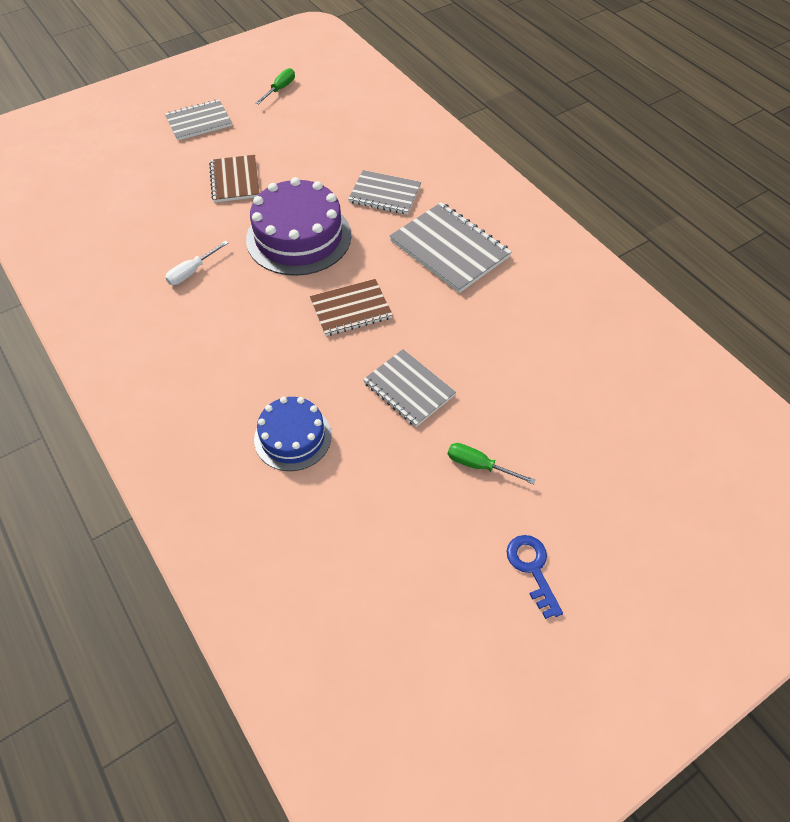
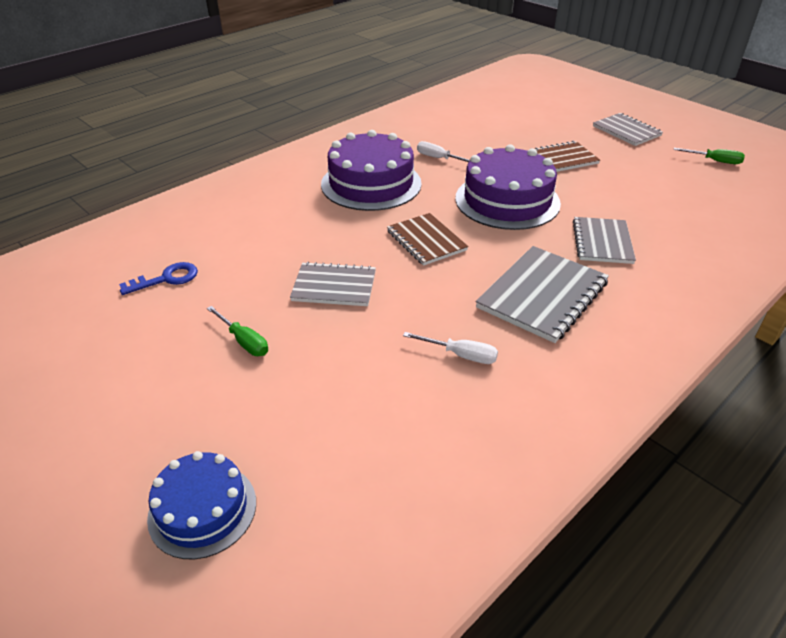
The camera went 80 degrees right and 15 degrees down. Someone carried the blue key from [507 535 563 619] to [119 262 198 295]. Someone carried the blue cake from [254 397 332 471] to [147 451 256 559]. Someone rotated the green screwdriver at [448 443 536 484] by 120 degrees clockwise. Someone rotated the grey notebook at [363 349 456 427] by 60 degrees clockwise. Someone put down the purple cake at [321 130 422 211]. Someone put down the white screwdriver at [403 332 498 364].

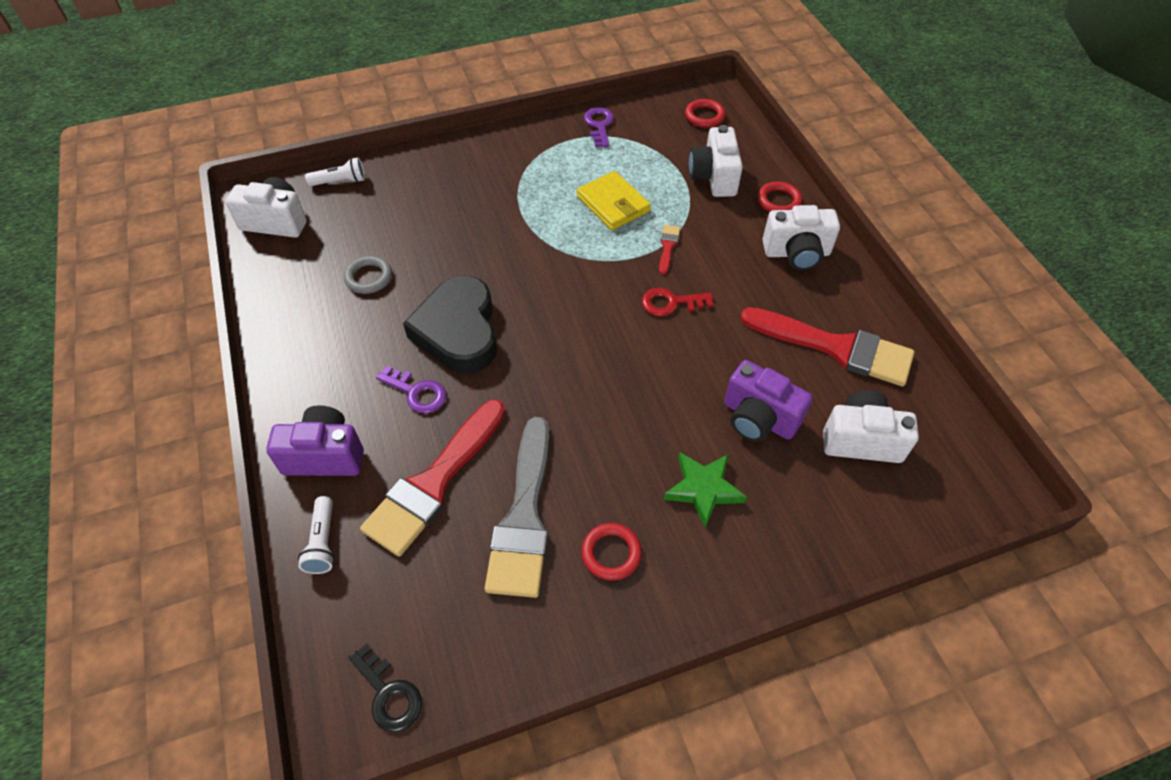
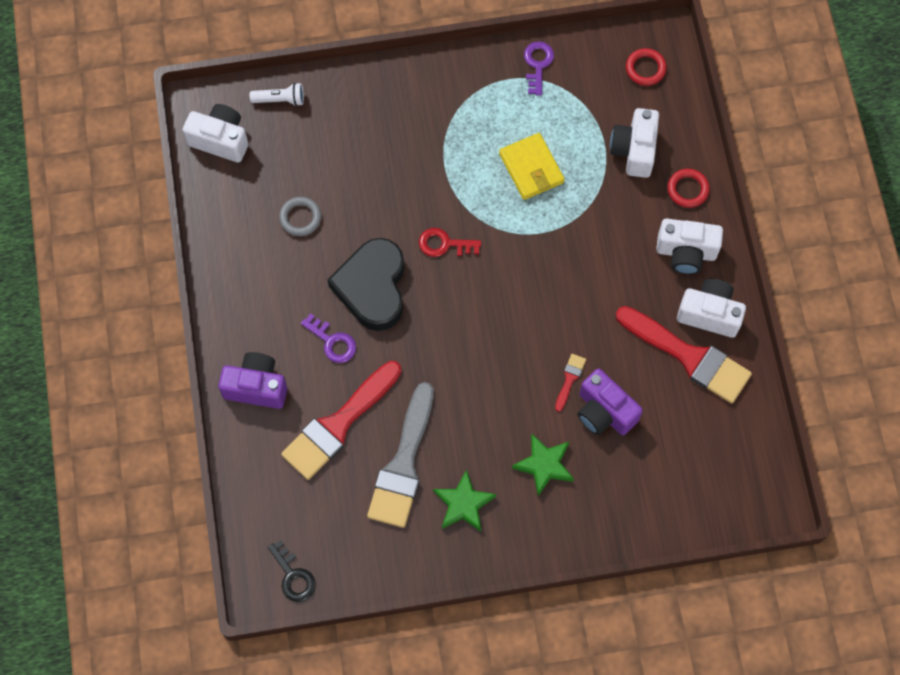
The camera went 10 degrees right and 15 degrees up. Someone carried the red key from [642 288 713 316] to [419 228 481 257]. Someone swapped the red ring at [581 523 642 581] for the green star at [433 469 496 532]. Someone carried the red brush from [659 225 680 275] to [555 354 586 412]. Someone carried the white camera from [823 390 919 463] to [677 279 746 338]. Someone took away the white flashlight at [298 496 335 574].

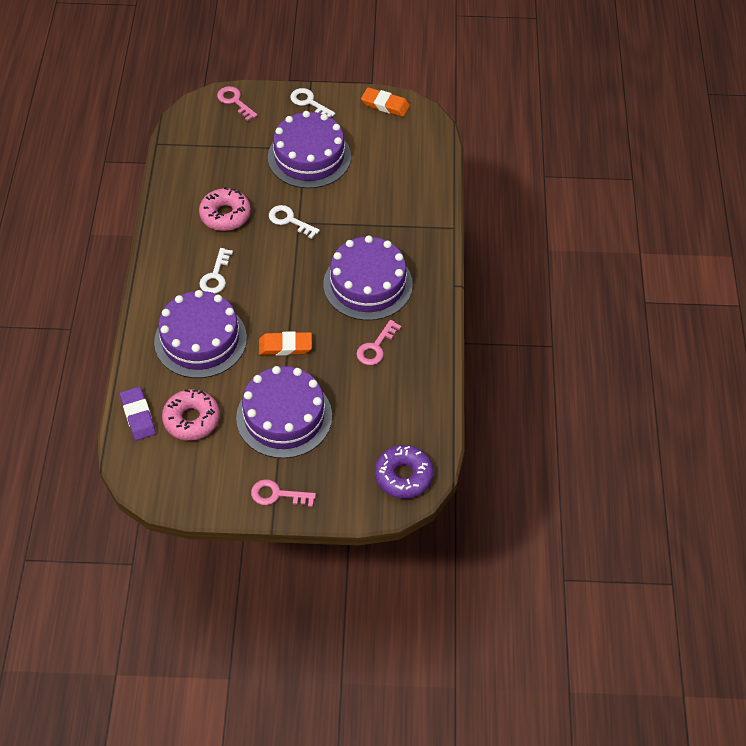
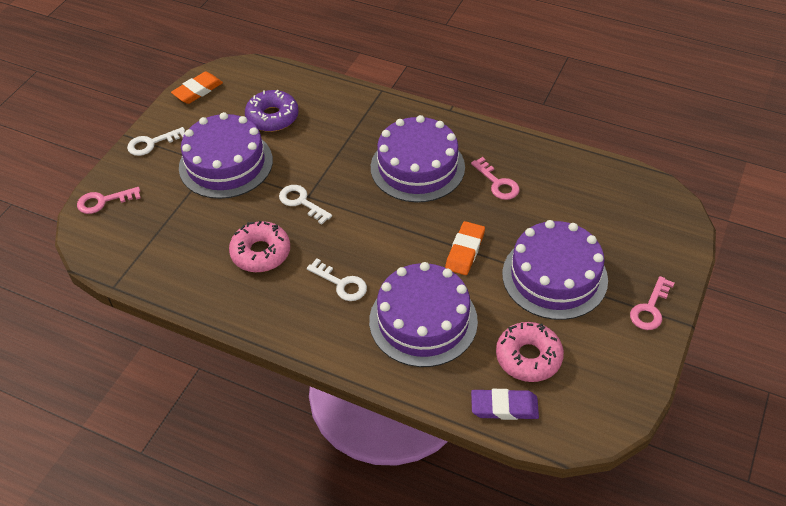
The camera went 65 degrees left and 5 degrees down. Someone carried the purple donut from [375 445 434 499] to [245 90 299 132]. Someone rotated the white key at [269 205 320 239] by 75 degrees clockwise.

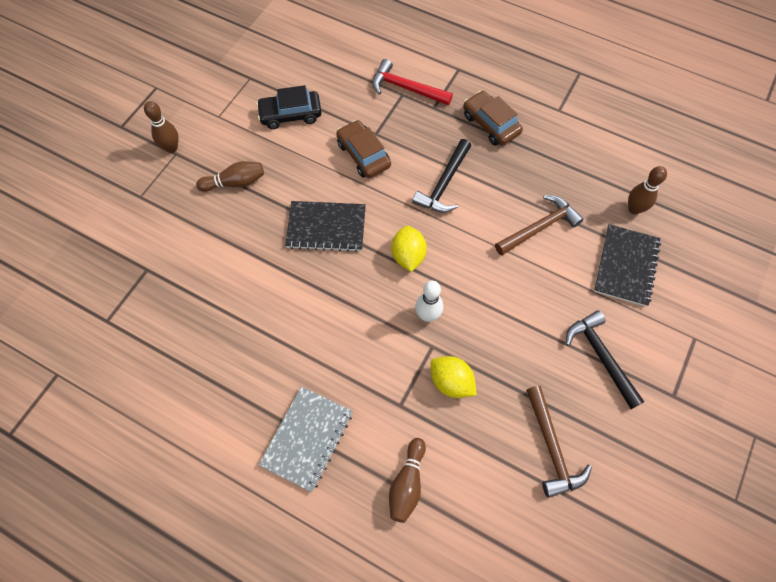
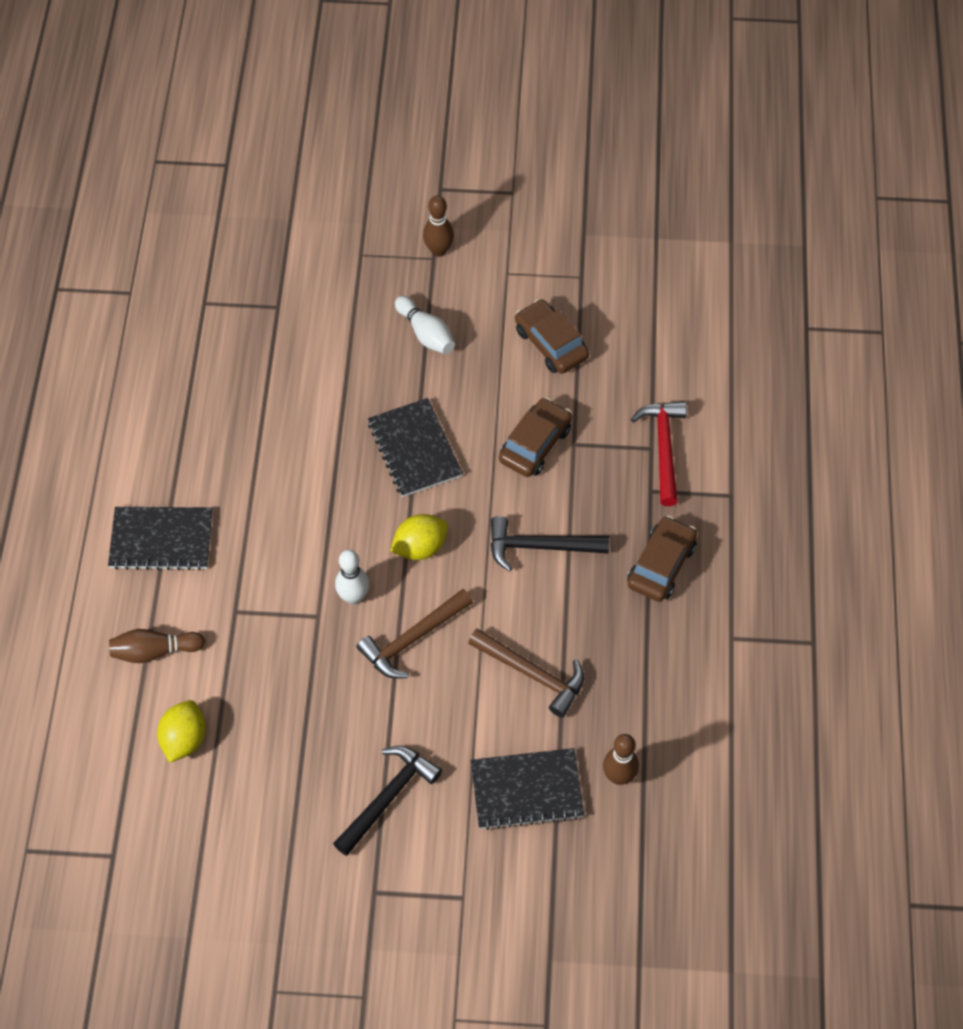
The camera went 65 degrees right and 5 degrees down. Someone repainted the grey notebook at [258 386 353 492], which became the black notebook at [108 507 213 571]. Someone carried the yellow lemon from [430 356 477 398] to [157 700 206 763]. Someone carried the brown hammer from [526 386 592 498] to [356 589 473 679]. Someone repainted the brown bowling pin at [196 161 264 192], which became the white bowling pin at [395 296 455 354]. Someone repainted the black car at [256 85 322 129], which became the brown car at [515 299 589 374].

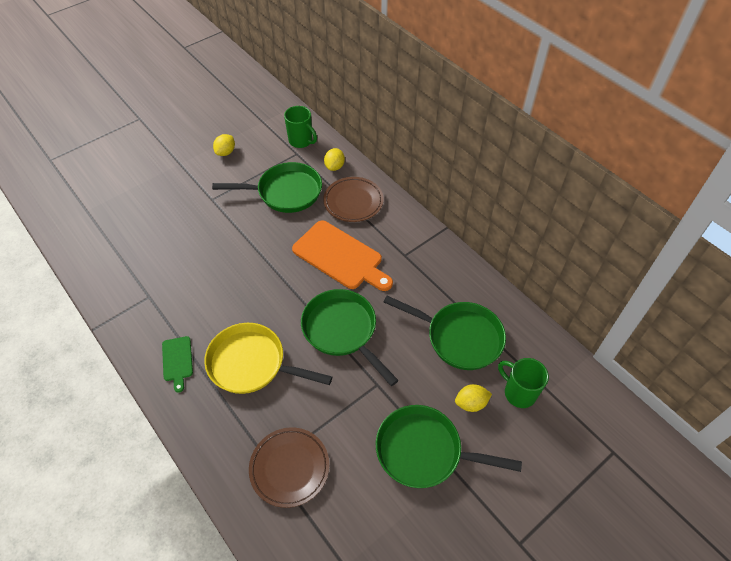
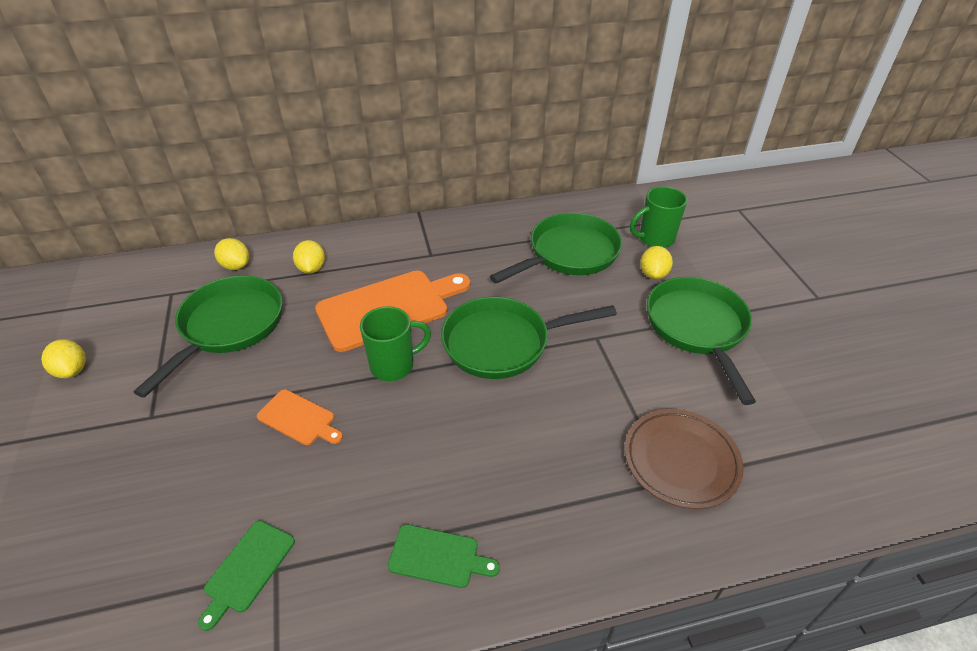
The camera went 65 degrees left and 10 degrees down. Someone put down the green cutting board at [198 521 295 631]. Someone put down the orange cutting board at [257 389 343 445]. Someone swapped the brown plate at [323 177 384 222] for the yellow lemon at [293 240 325 274]. Someone carried the green mug from [284 106 317 148] to [360 306 431 381]. Someone rotated the green pan at [376 405 522 488] by 135 degrees clockwise. Someone took away the yellow pan at [204 323 332 394].

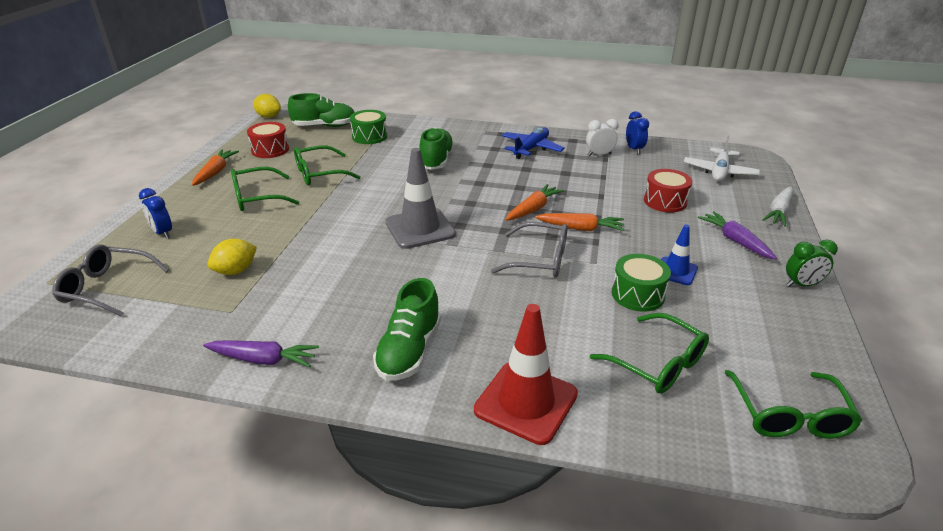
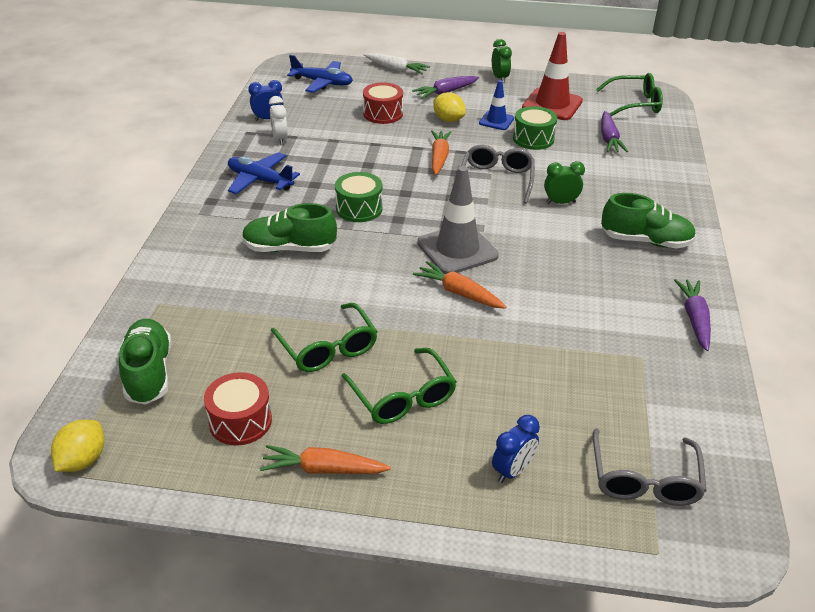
The camera went 95 degrees left and 5 degrees up. Someone repainted the white plane at [684 135 760 182], which became the blue plane at [287 55 353 93]. Someone carried the green drum from [350 110 387 144] to [335 172 383 222]. Someone carried the orange carrot from [505 184 564 221] to [413 261 507 309]. Someone carried the yellow lemon from [207 239 257 275] to [433 92 466 122]. Someone carried the red traffic cone from [474 304 578 445] to [522 32 583 120]. Someone put down the green clock at [544 161 585 204]. Someone swapped the green glasses at [590 313 709 394] for the purple carrot at [601 111 628 152].

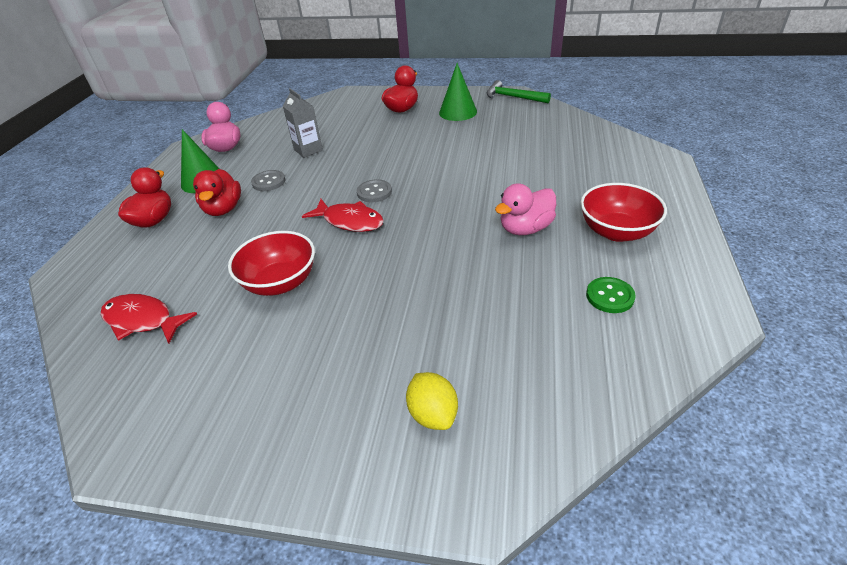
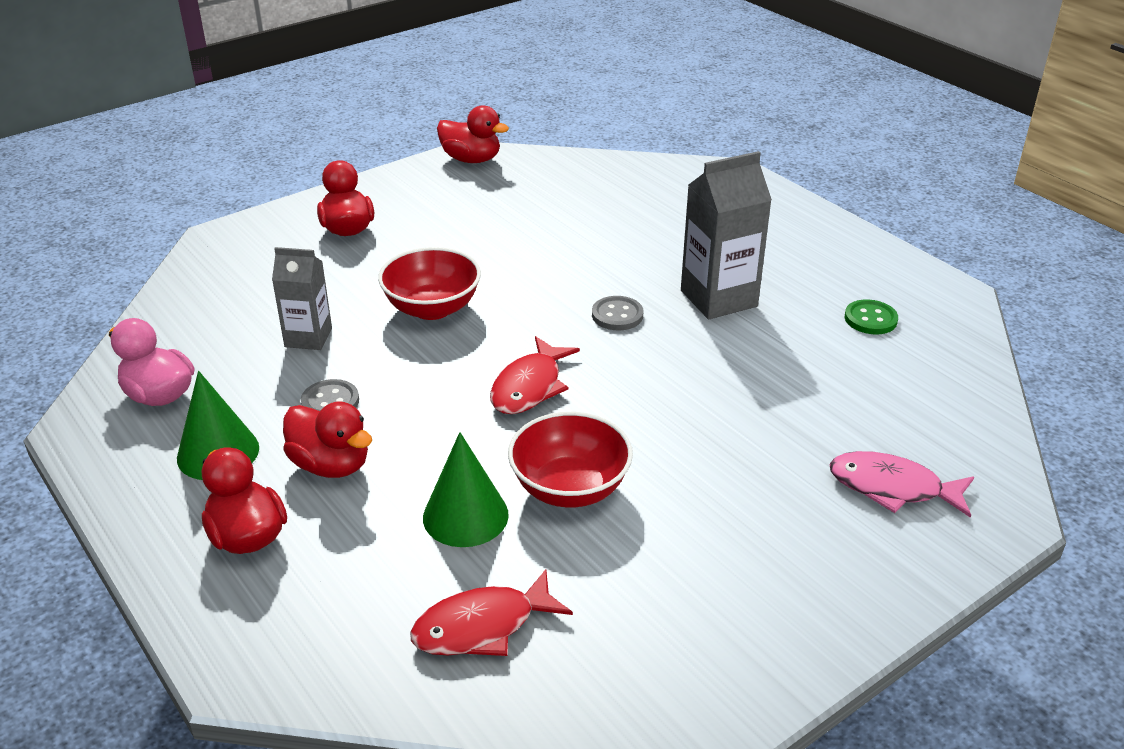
The camera went 50 degrees left and 5 degrees down. Someone carried the red bowl from [580 183 667 242] to [378 247 481 320]. Someone carried the green cone from [439 63 477 121] to [423 432 509 547]. Someone swapped the green hammer at [487 80 551 103] for the red duck at [437 105 509 163]. Someone rotated the red fish at [302 199 384 232] by 135 degrees clockwise. Someone carried the grey button from [357 179 392 202] to [592 296 643 330]. Someone swapped the pink duck at [495 183 556 235] for the grey carton at [681 151 772 319]. Someone swapped the yellow lemon at [406 372 458 430] for the pink fish at [829 451 974 518].

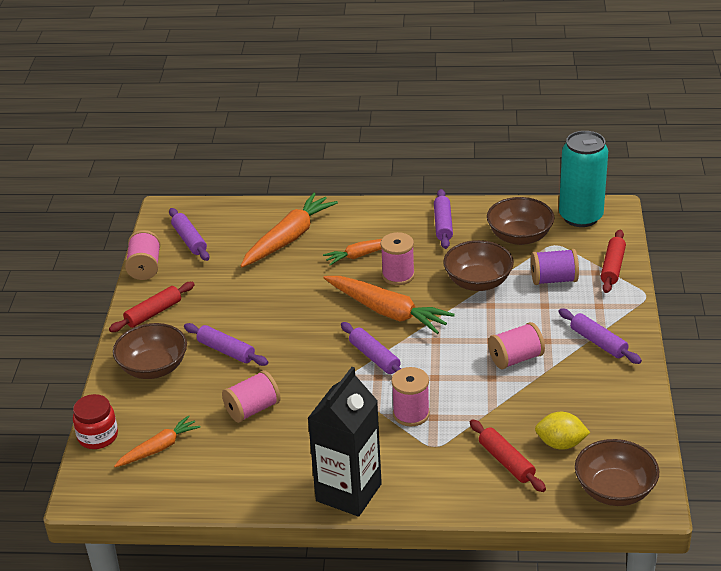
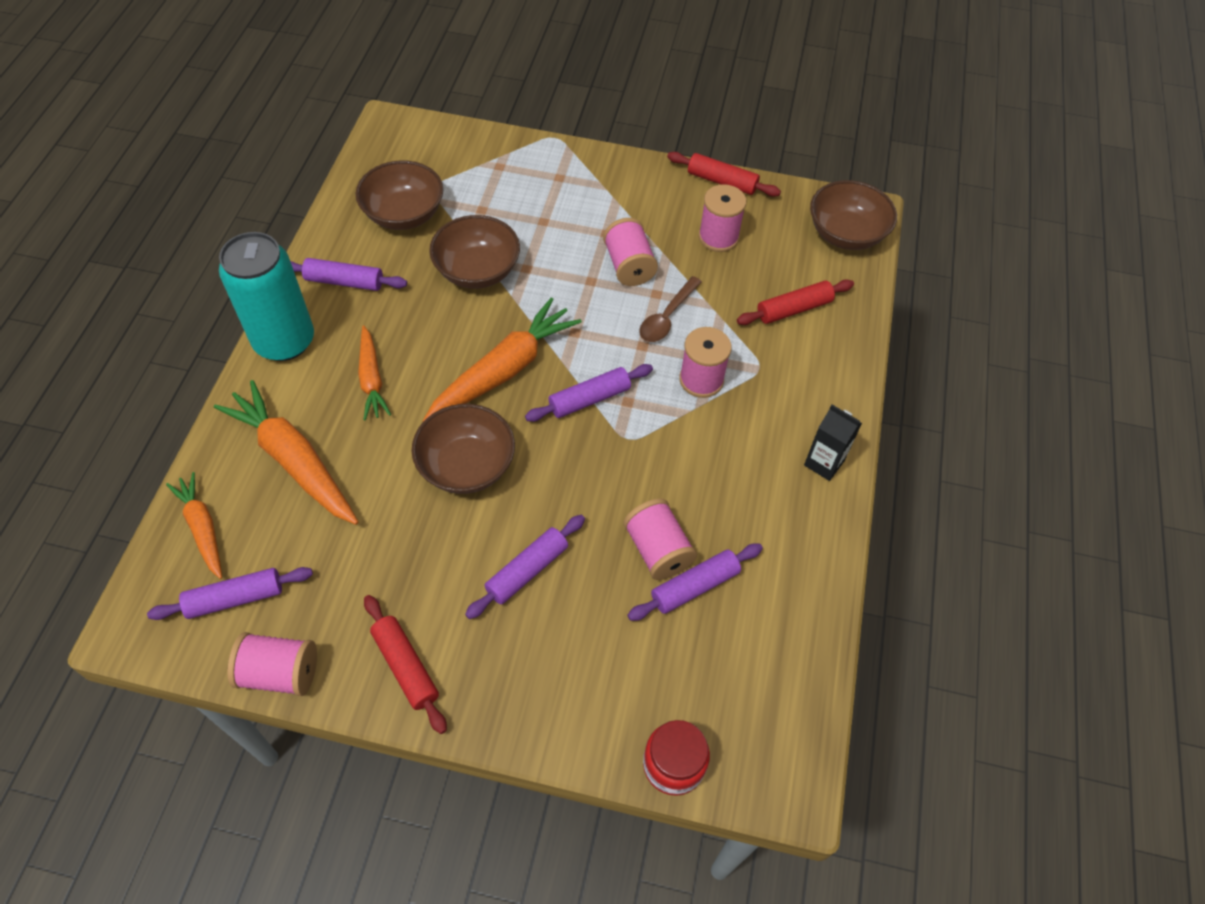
The camera went 85 degrees left and 20 degrees up. Someone carried the orange carrot from [114 415 201 467] to [166 472 222 579]. Someone carried the turquoise can from [559 131 608 227] to [219 232 314 361]. Someone carried the brown bowl from [113 323 187 379] to [411 404 515 494]. Someone carried the purple rolling pin from [559 308 642 364] to [627 543 763 621]. Someone put down the brown spoon at [639 276 702 342]. Someone carried the red rolling pin from [601 229 626 293] to [667 152 781 197]. Someone carried the pink spool from [380 232 415 285] to [698 184 746 252]. Someone scaled the black carton at [307 367 382 517] by 0.50. Someone took away the purple spool at [531 249 579 285]. Someone took away the yellow lemon at [535 412 590 450].

